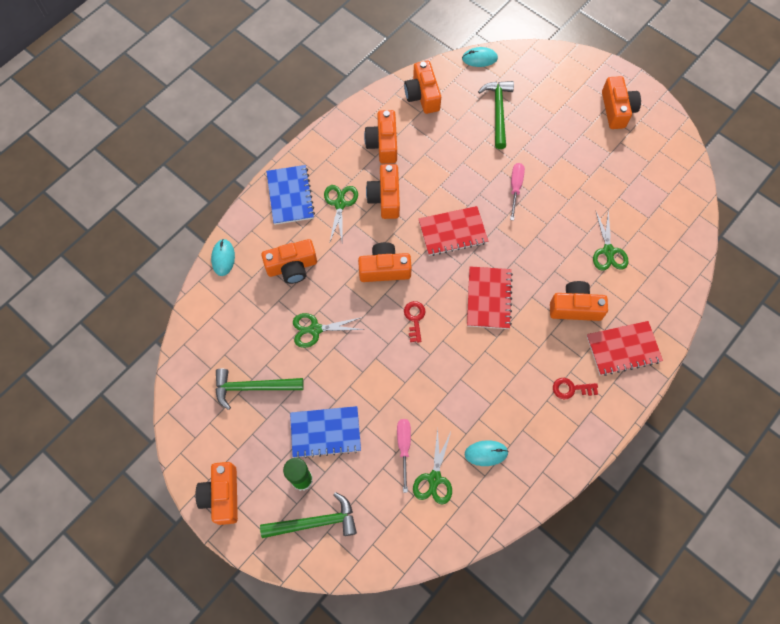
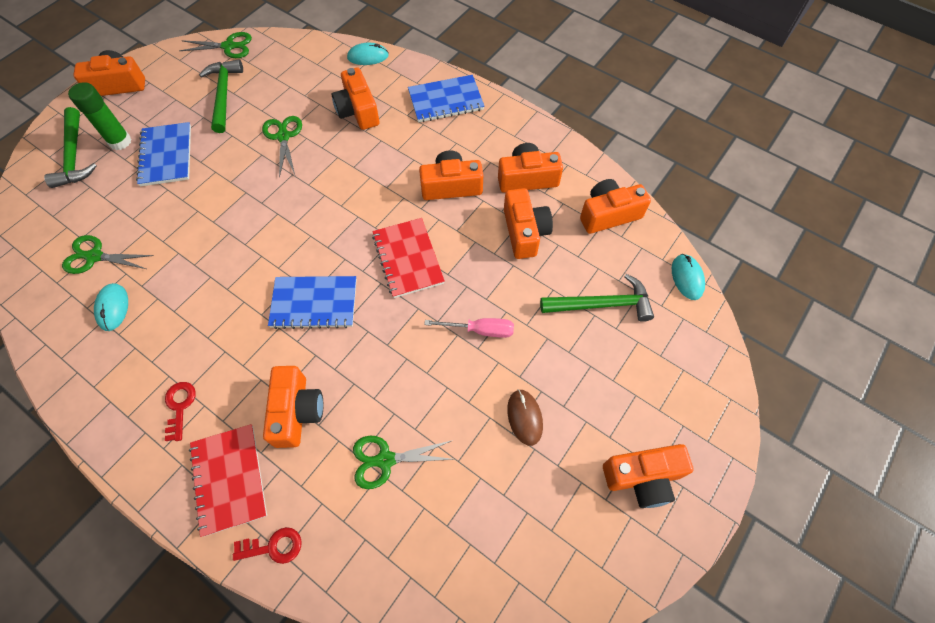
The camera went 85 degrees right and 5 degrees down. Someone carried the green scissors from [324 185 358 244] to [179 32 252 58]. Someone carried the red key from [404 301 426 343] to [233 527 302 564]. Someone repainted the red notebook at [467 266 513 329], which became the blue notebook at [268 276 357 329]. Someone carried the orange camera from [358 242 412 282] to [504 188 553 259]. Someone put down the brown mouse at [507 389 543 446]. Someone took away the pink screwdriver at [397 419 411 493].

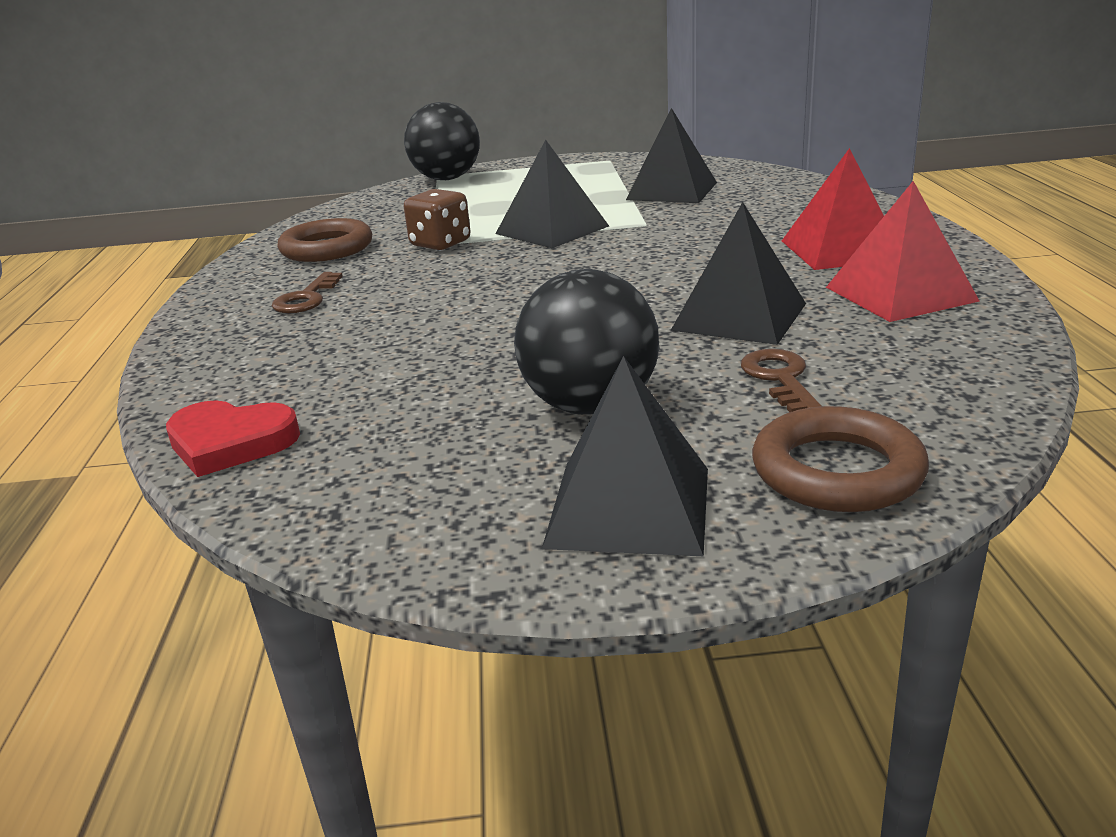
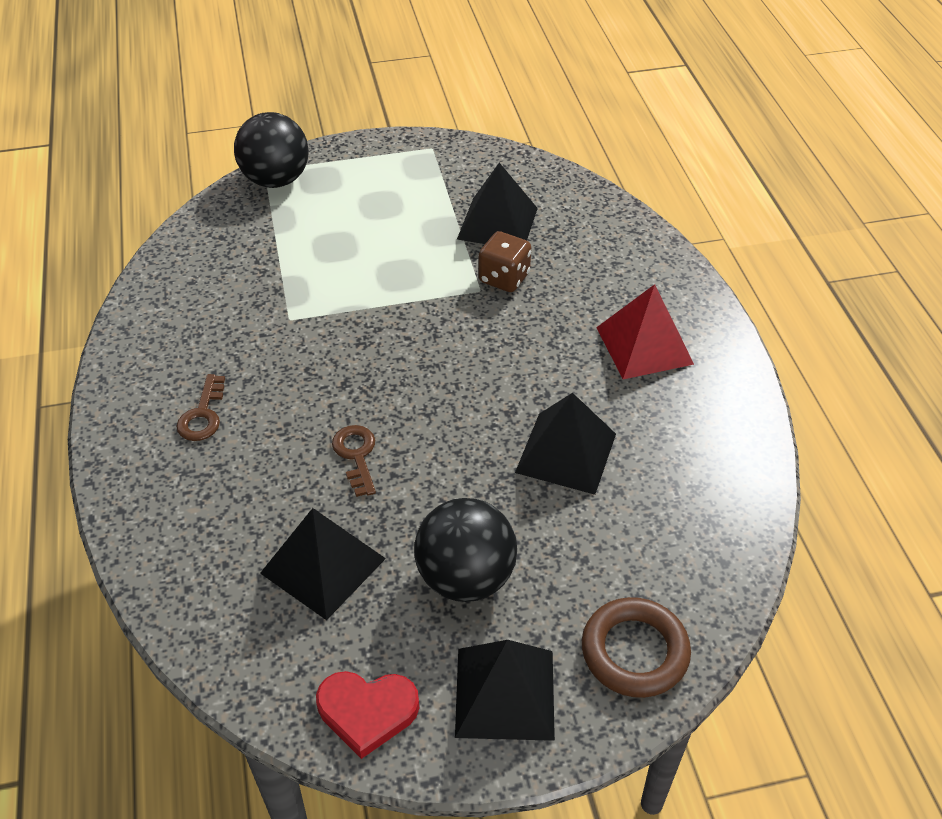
The camera went 10 degrees left and 20 degrees up. Someone carried the black pyramid from [495 140 609 248] to [260 508 386 620]. Someone carried the red heart from [166 400 300 477] to [316 671 419 759]. Someone carried the brown key from [741 349 822 412] to [332 425 376 497]. Someone carried the brown dice from [404 189 471 250] to [478 231 531 292]. Someone took away the brown ring at [277 218 372 262]. Someone took away the red pyramid at [826 181 980 322].

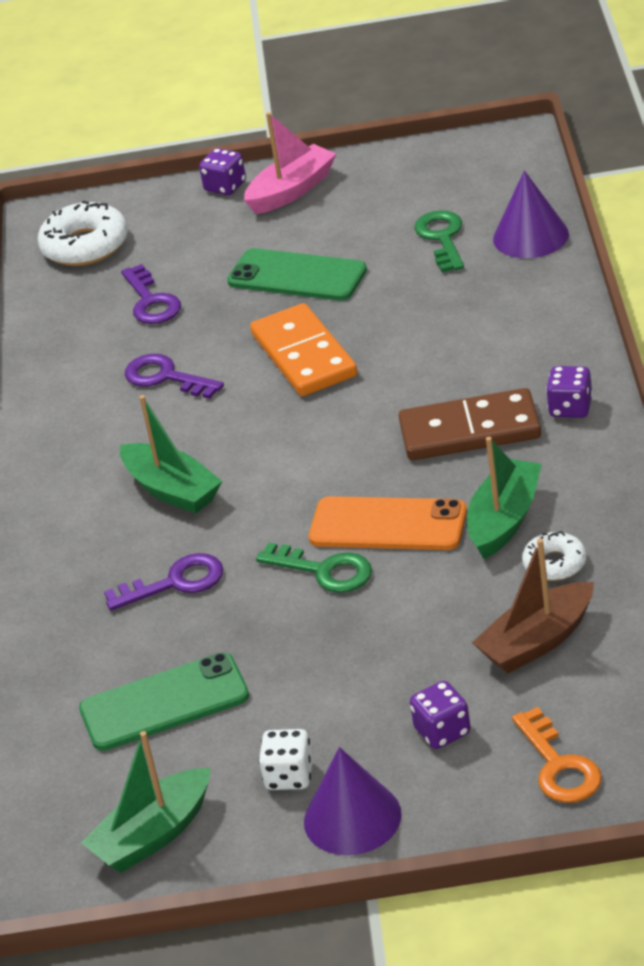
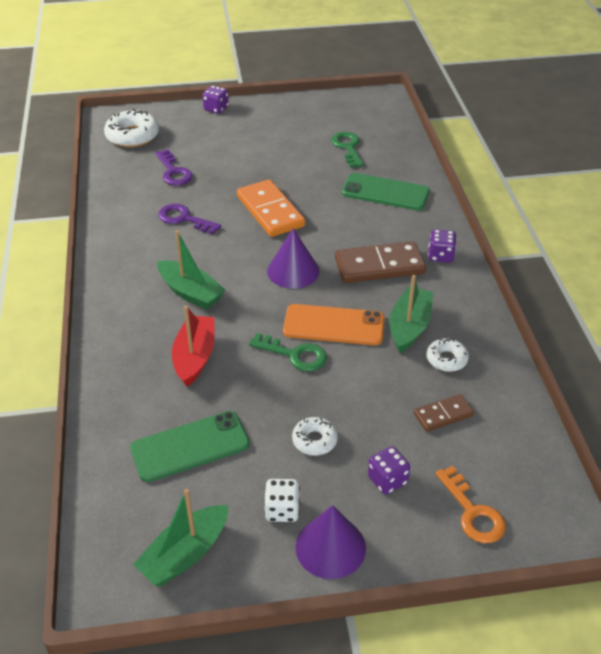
The camera went 10 degrees left and 5 degrees up. Someone swapped the purple key at [104 553 223 611] for the red boat at [172 306 215 387]. Someone carried the purple cone from [493 170 569 258] to [267 229 320 289]. Someone put down the white donut at [292 417 338 456]. Someone carried the green phone from [227 248 367 300] to [342 173 430 210]. Someone swapped the brown boat at [472 539 594 673] for the brown domino at [414 394 474 432]. Someone took away the pink boat at [244 112 336 214].

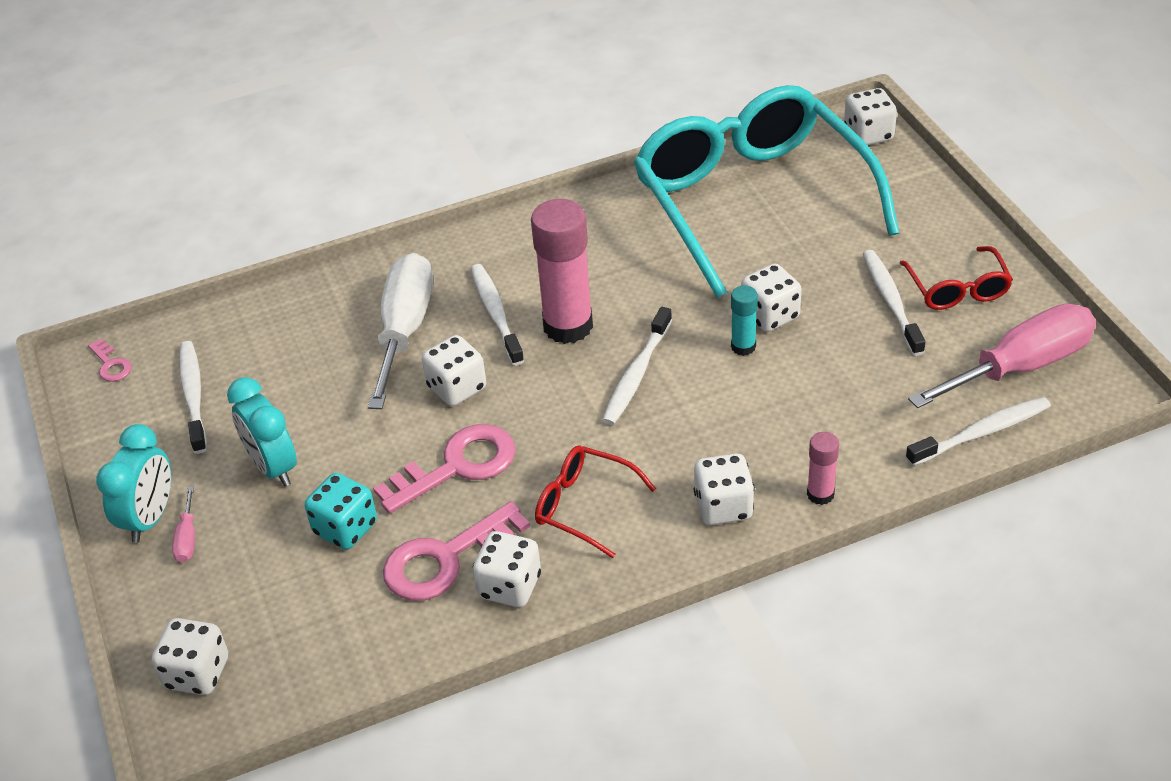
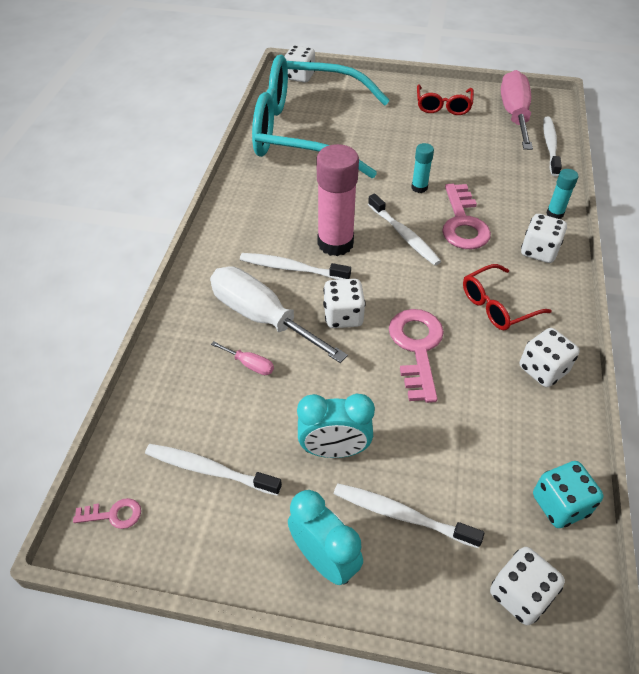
The camera went 60 degrees left and 5 degrees up. Someone carried the pink screwdriver from [172 486 195 562] to [211 341 274 375]. Someone carried the white toothbrush from [863 250 925 356] to [334 483 484 548]. Someone rotated the red glasses at [900 246 1013 310] by 75 degrees clockwise. Someone carried the pink key from [383 501 530 601] to [442 184 491 249]. Someone carried the turquoise dice from [305 473 377 550] to [533 461 603 528]. Someone repainted the pink glue stick at [807 432 839 505], which became the turquoise glue stick at [546 169 578 219]. Someone took away the white dice at [741 264 802 332].

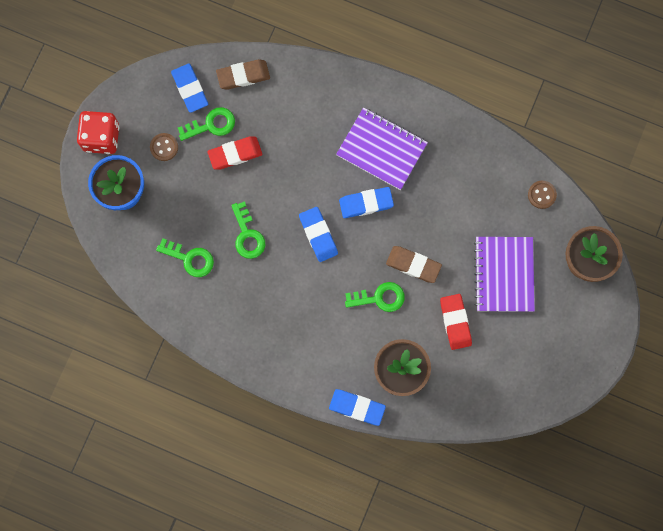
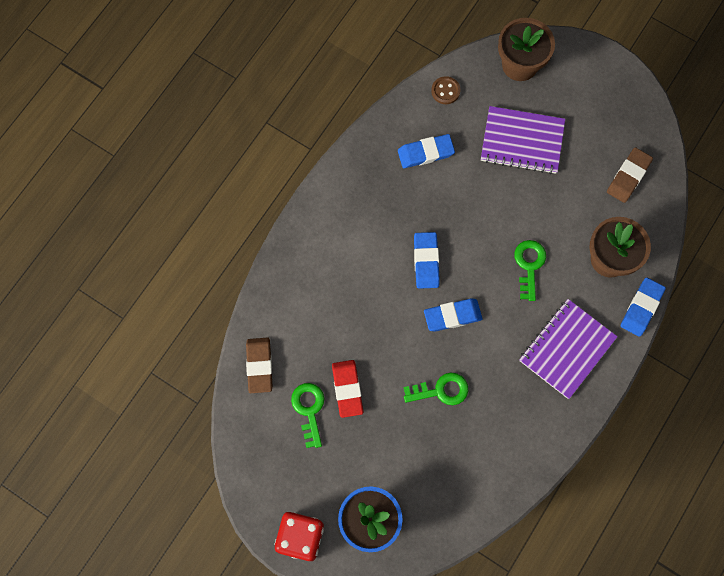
The camera went 80 degrees left and 5 degrees down. Someone carried the blue eraser from [171 64 208 113] to [398 134 455 168]. Someone carried the purple notebook from [336 107 428 190] to [519 299 618 399]. Someone carried the brown eraser from [386 246 442 283] to [607 147 653 203]. Someone took away the brown button at [150 133 178 161]. Someone took away the green key at [156 238 214 277]. Someone took away the red eraser at [440 294 472 350].

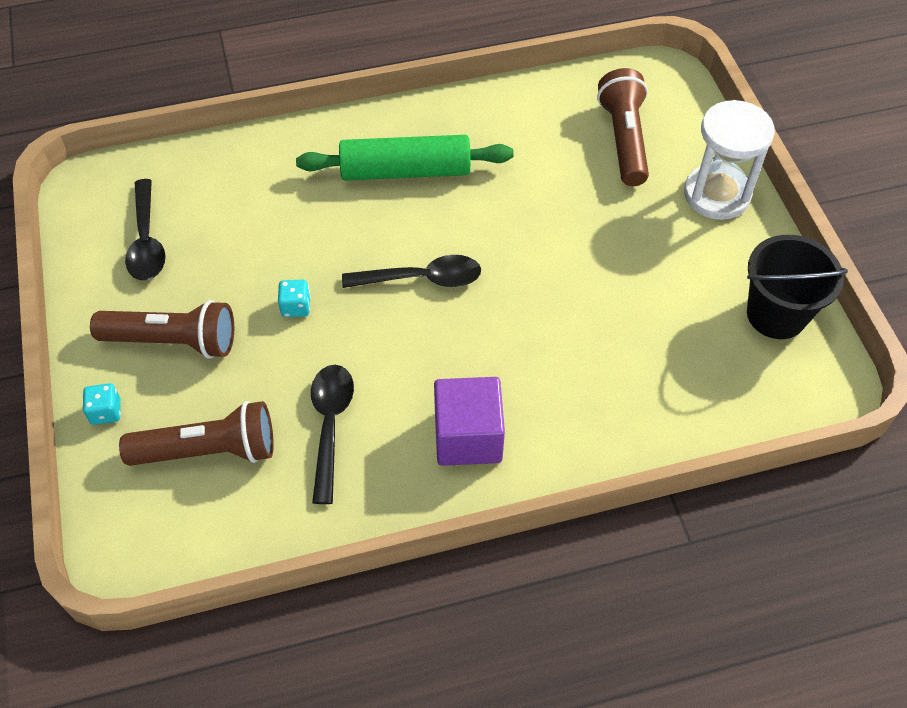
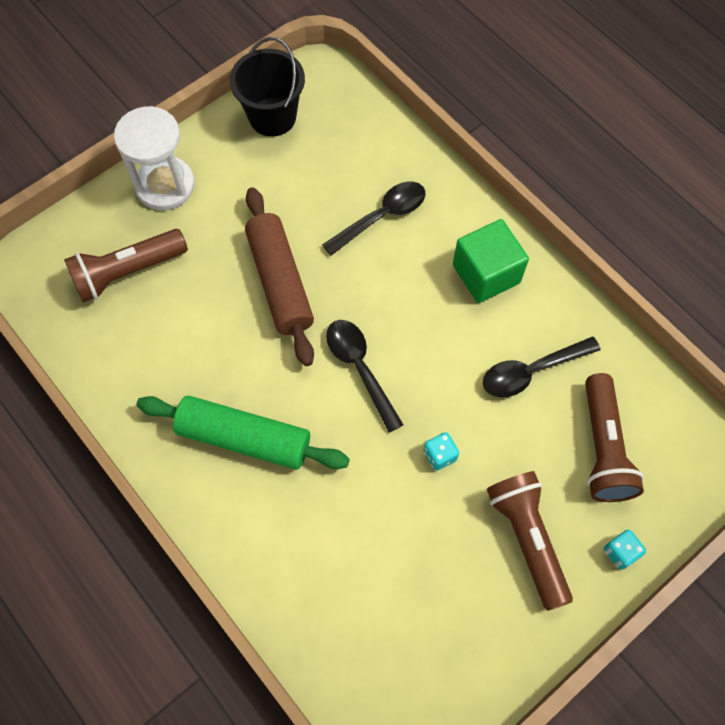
The camera went 115 degrees left and 10 degrees up. Someone rotated the green rolling pin at [296 135 514 181] by 45 degrees counterclockwise. Someone put down the brown rolling pin at [245 187 314 366]. Someone carried the black spoon from [125 179 166 280] to [322 182 426 256]. Someone repainted the purple cube at [434 377 505 466], which became the green cube at [453 219 529 303]. Someone rotated the brown flashlight at [119 401 274 466] by 150 degrees counterclockwise.

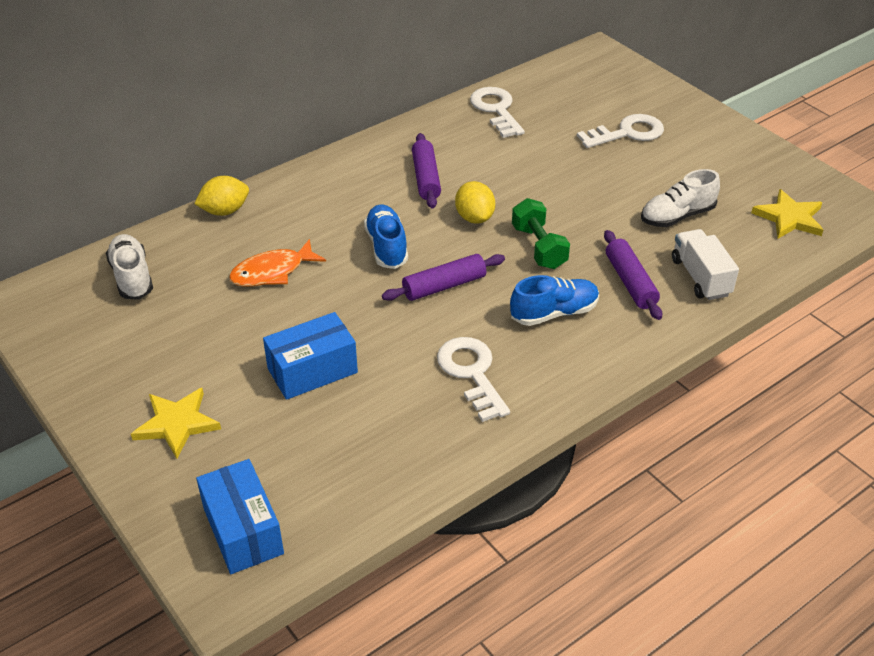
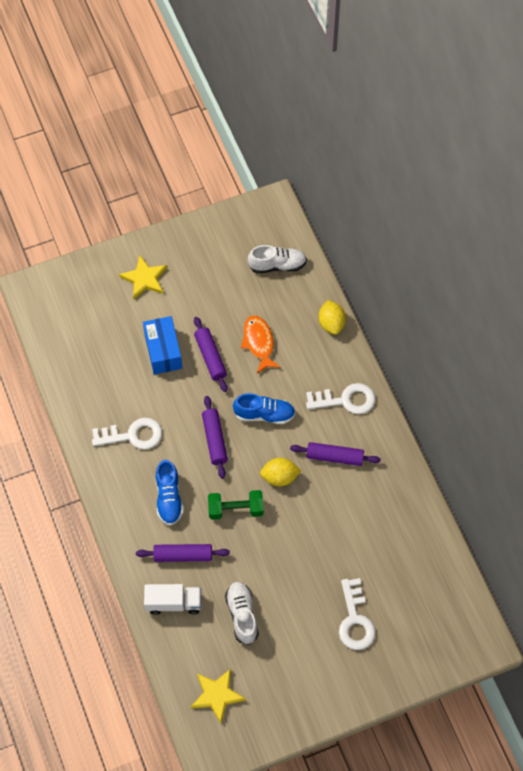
The camera went 105 degrees right and 20 degrees up. Someone put down the purple rolling pin at [194 317 228 392]. Someone carried the white key from [470 87 525 138] to [306 383 375 414]. Someone took away the blue box at [196 459 284 574].

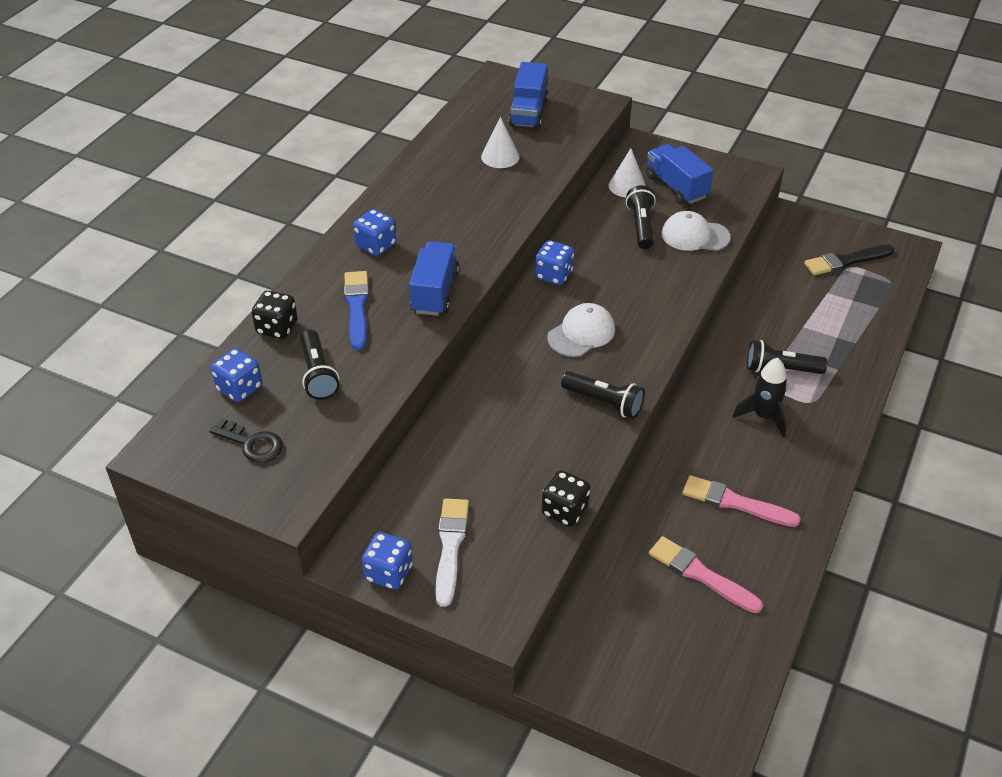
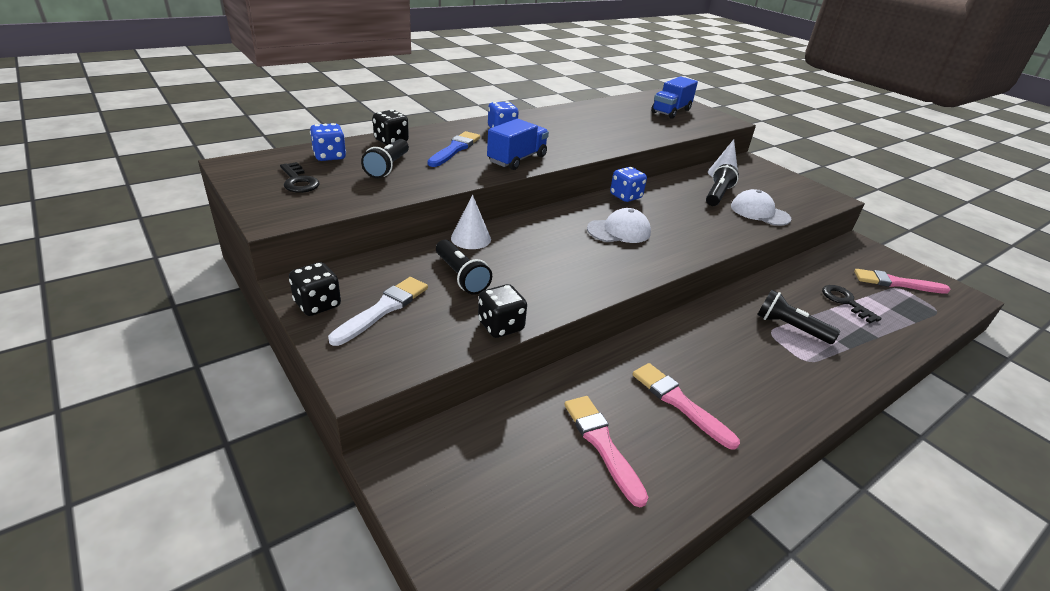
The camera went 25 degrees right and 10 degrees down. Someone repainted the blue dice at [362 532 413 590], which became the black dice at [289 262 341 316]. Someone carried the black flashlight from [561 371 645 419] to [436 240 492 295]. Someone carried the white cone from [481 117 520 168] to [451 195 491 249]. Someone put down the black key at [822 285 882 323]. Someone repainted the black brush at [804 245 894 275], which became the pink brush at [854 269 951 294]. Someone took away the blue truck at [646 144 713 204]. Someone took away the black rocket at [732 358 788 437].

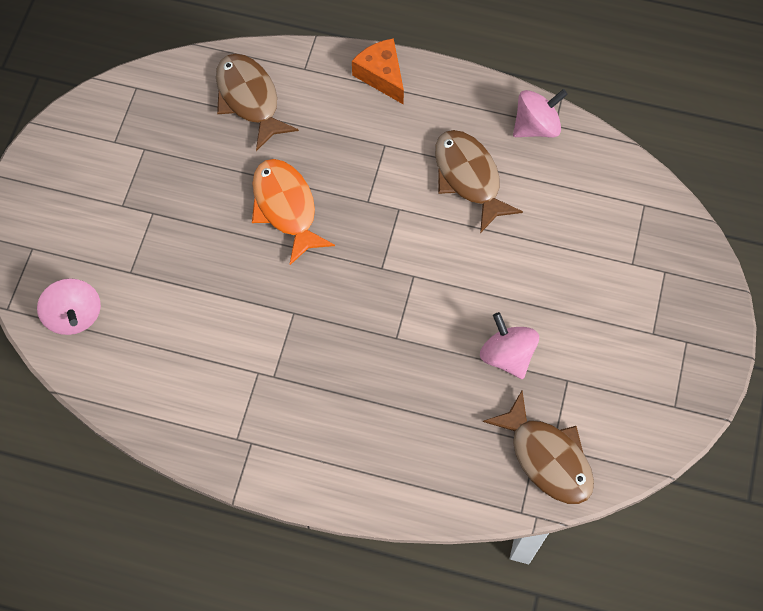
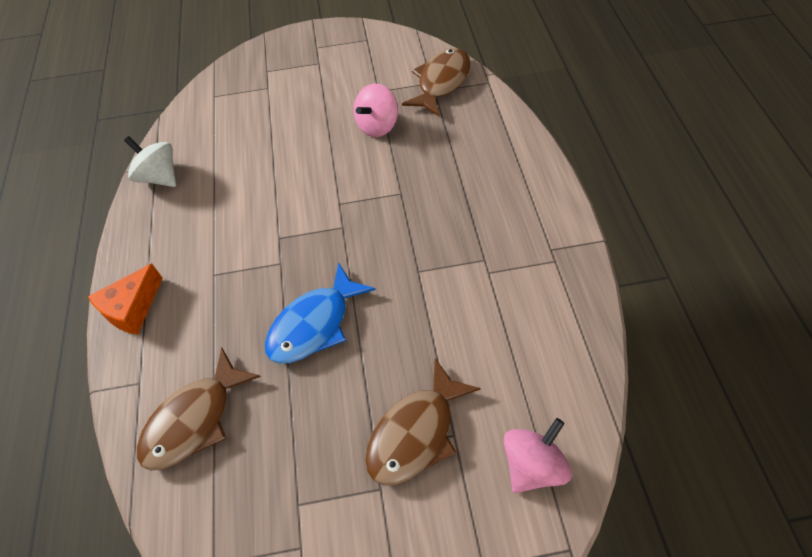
The camera went 110 degrees left and 10 degrees down. Someone repainted the pink spinning top at [513 89 568 137], which became the white spinning top at [124 136 176 187]. Someone repainted the orange fish at [252 159 335 265], which became the blue fish at [265 263 376 363]. Someone carried the brown fish from [435 130 523 233] to [365 358 481 485].

